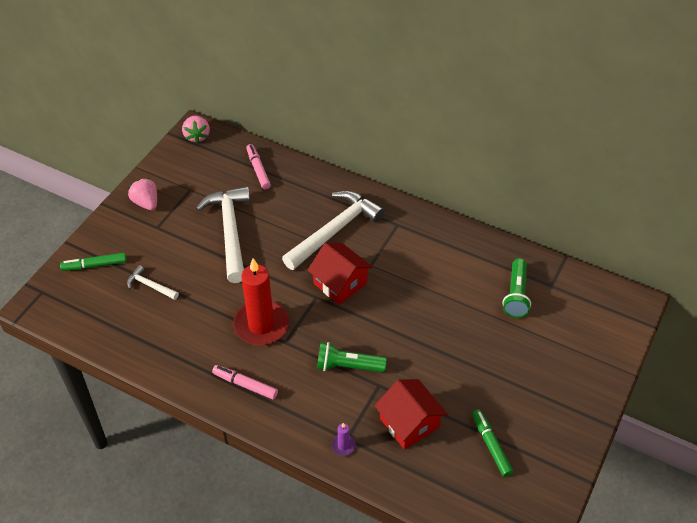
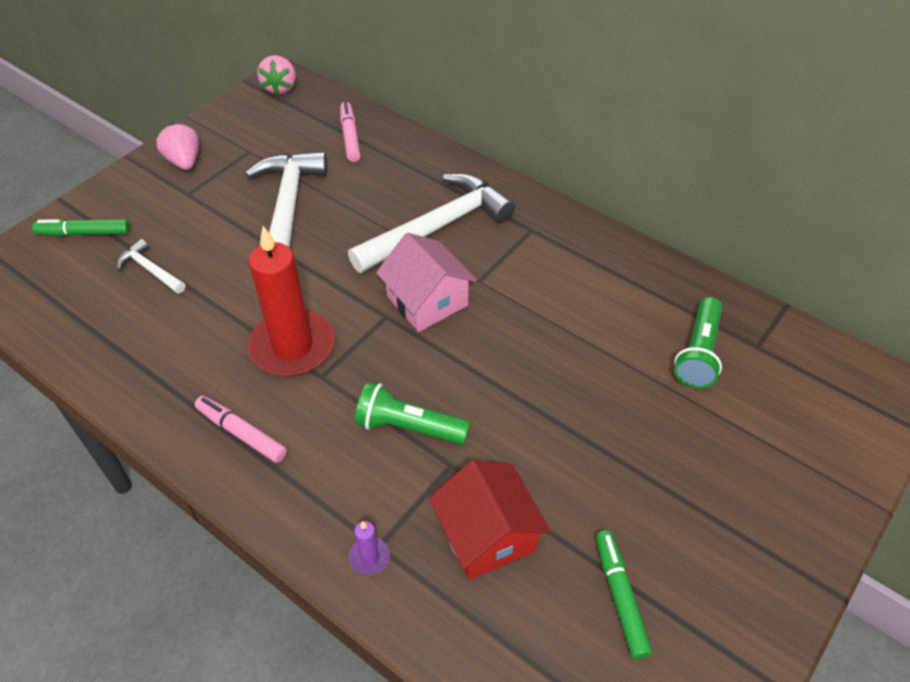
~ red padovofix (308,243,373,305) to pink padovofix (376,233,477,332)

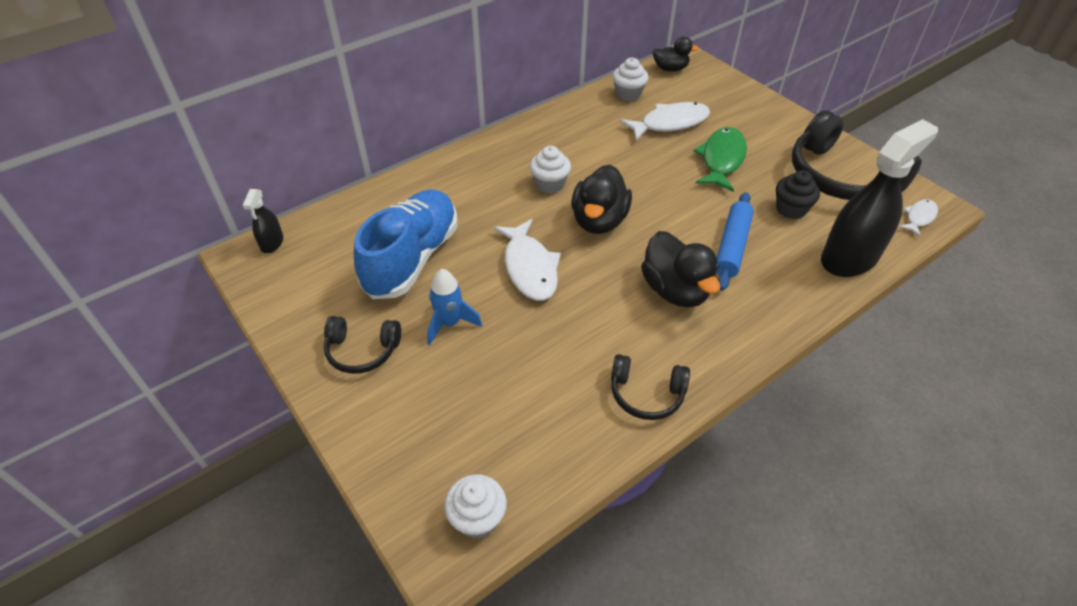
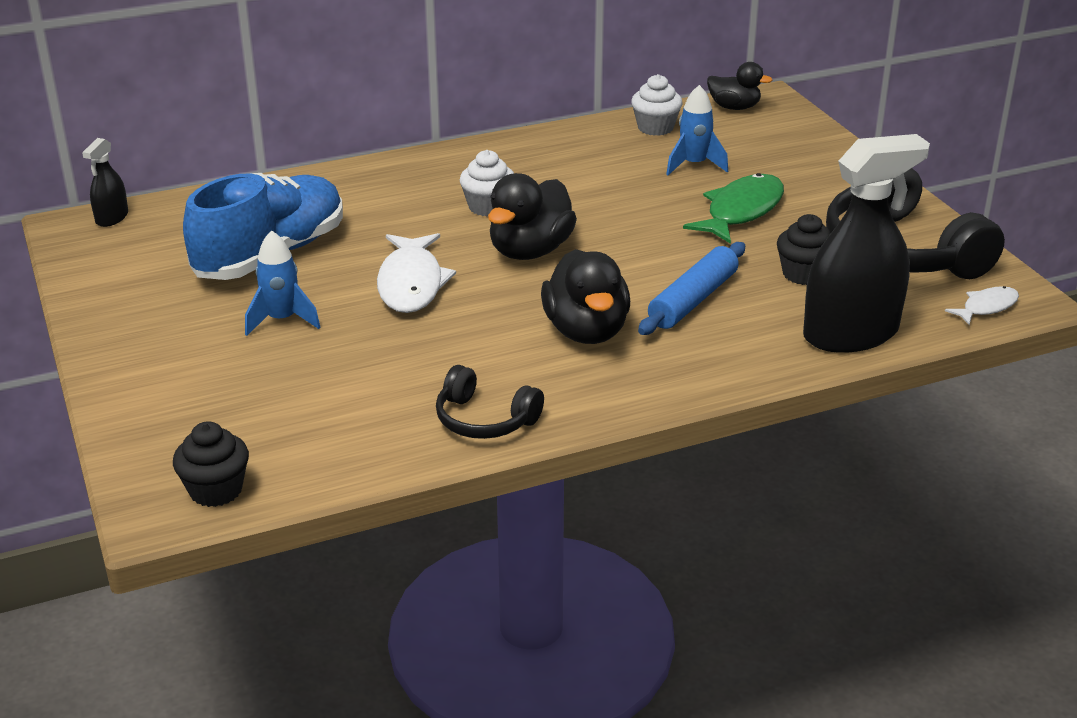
~ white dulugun (444,475,507,539) to black dulugun (173,421,249,507)
~ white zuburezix (620,102,710,141) to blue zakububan (666,85,728,175)
- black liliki (324,316,401,374)

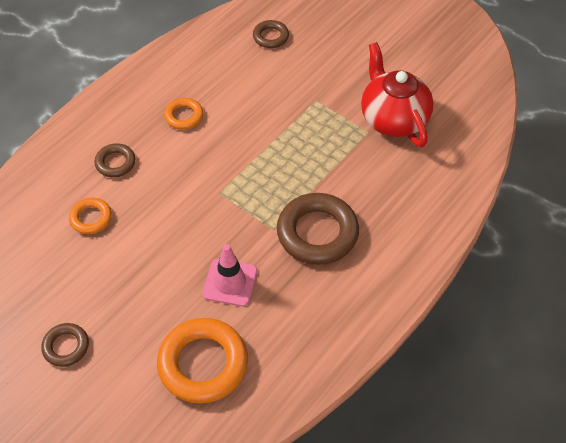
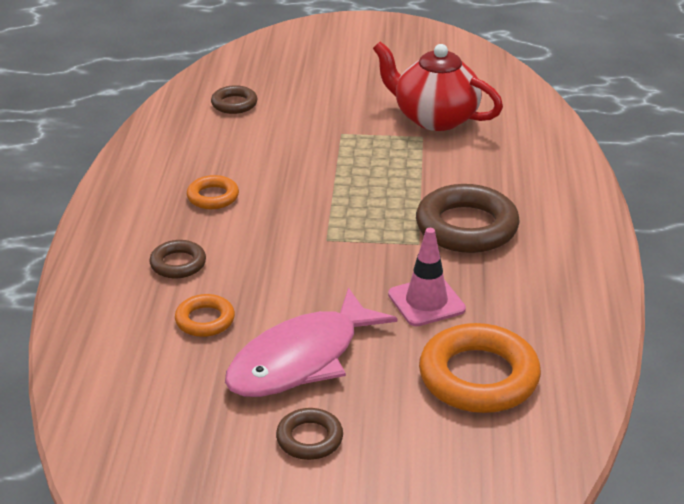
+ pink zuburezix (225,288,397,397)

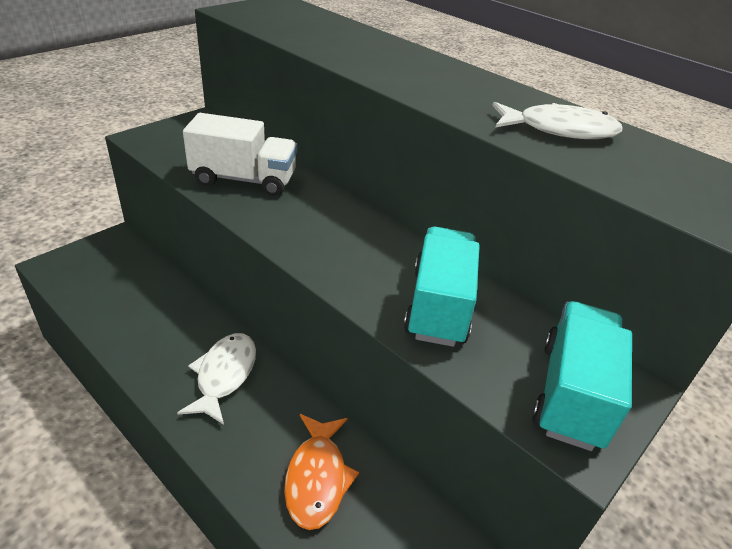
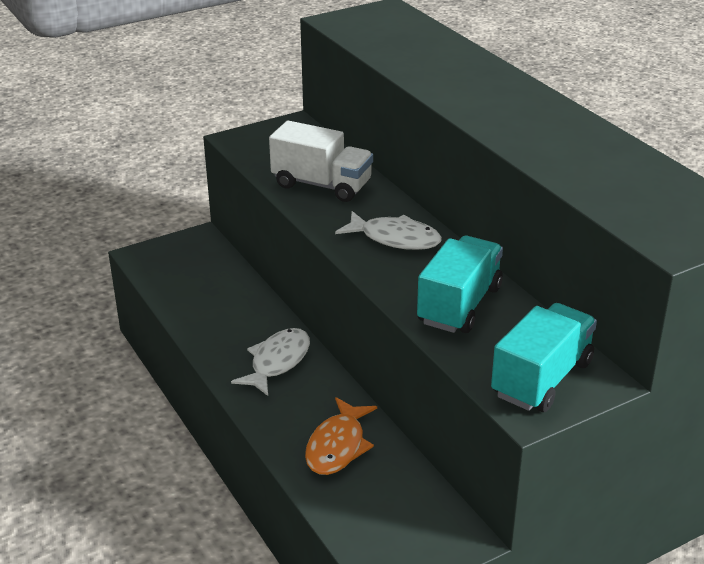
~ white zuburezix (492,102,623,139) to (335,211,442,250)

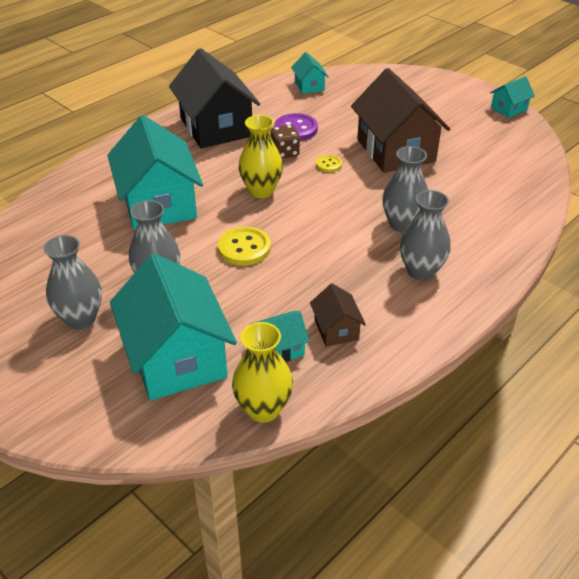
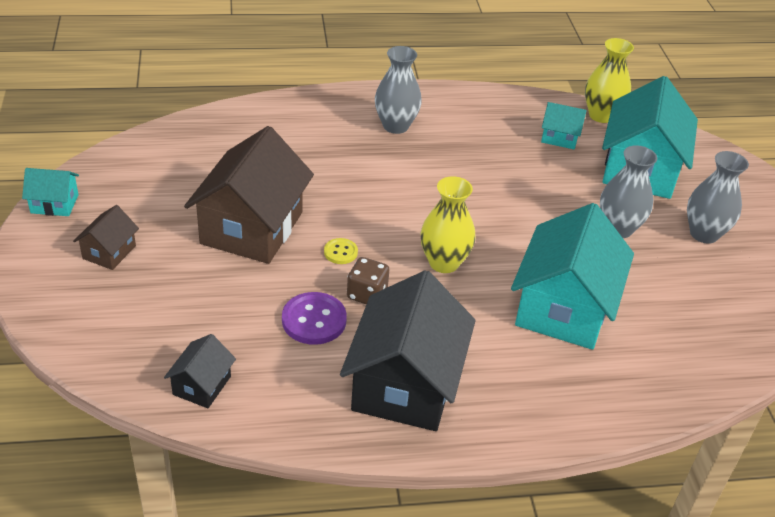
~ brown padovofix (310,283,366,347) to (73,205,139,270)
~ turquoise padovofix (291,52,329,94) to black padovofix (164,334,236,408)
- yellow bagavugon (218,227,271,266)
- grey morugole (382,146,428,233)

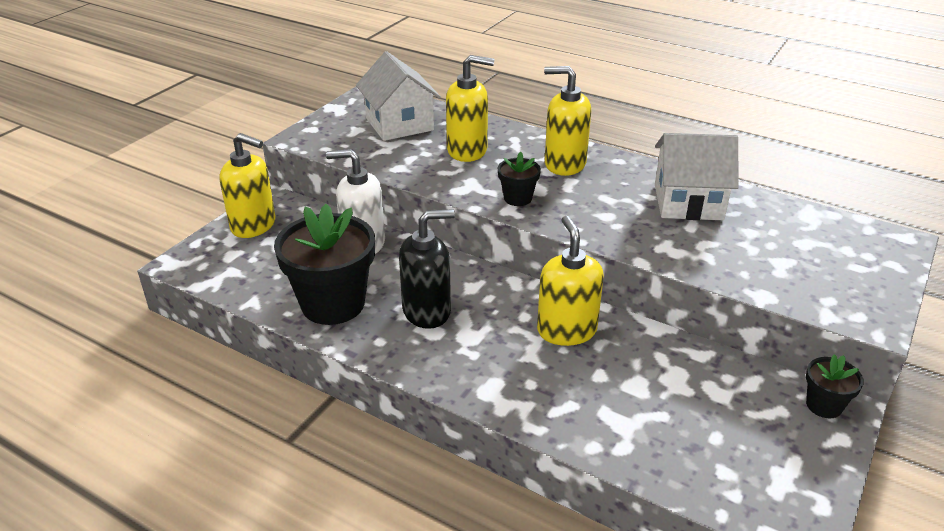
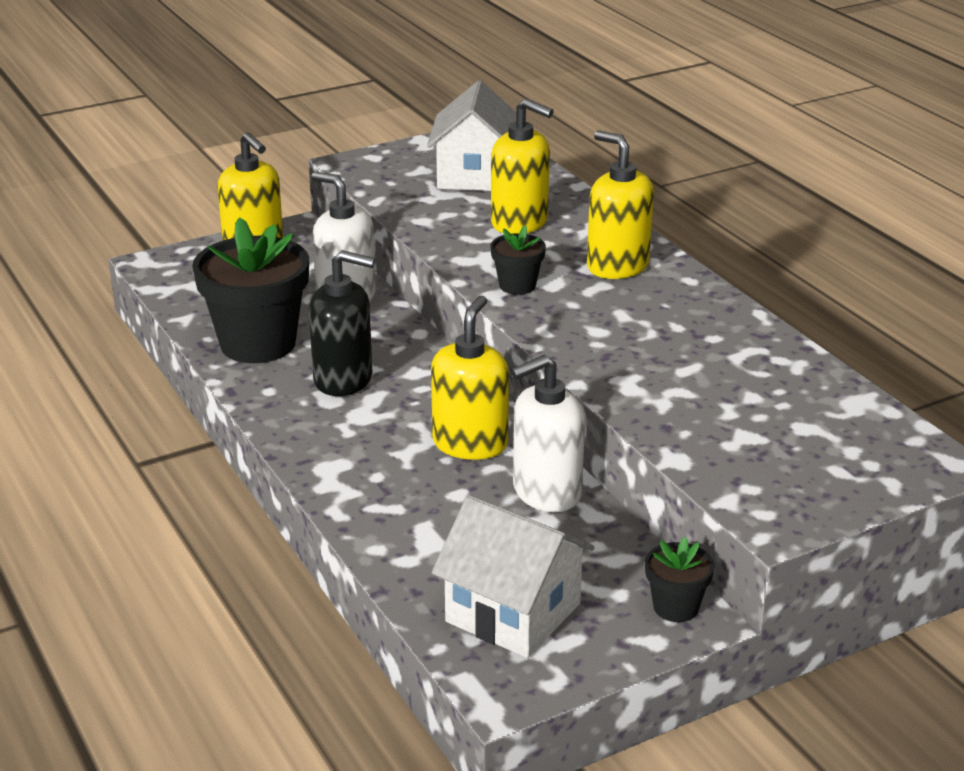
~ white padovofix (655,133,739,220) to (432,495,595,658)
+ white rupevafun (511,355,585,512)

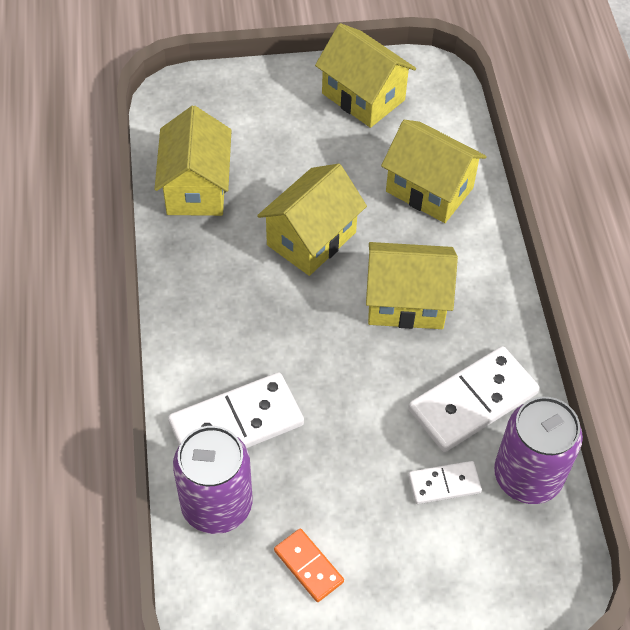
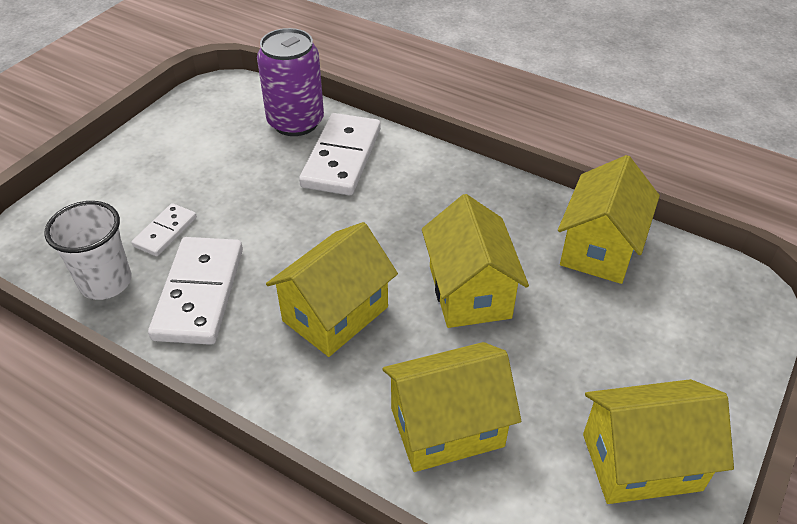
~ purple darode (494,397,583,504) to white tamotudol (44,201,132,300)
~ yellow padovofix (155,105,232,216) = (558,155,660,284) 75 degrees clockwise
- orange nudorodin (274,528,344,602)

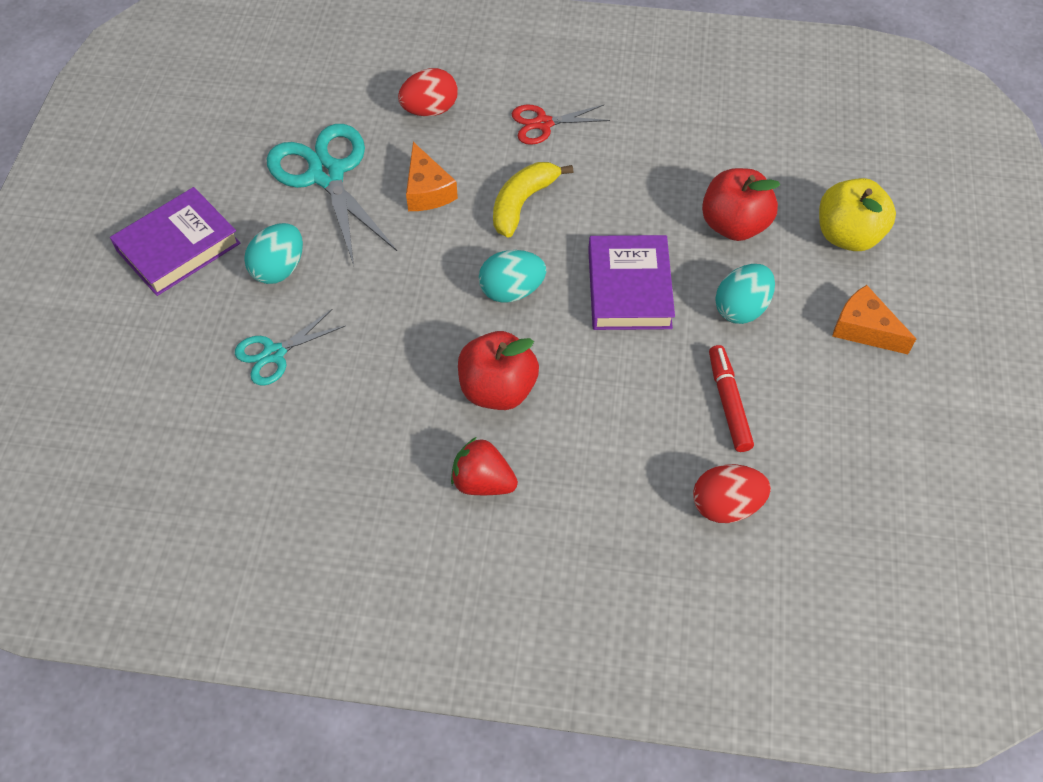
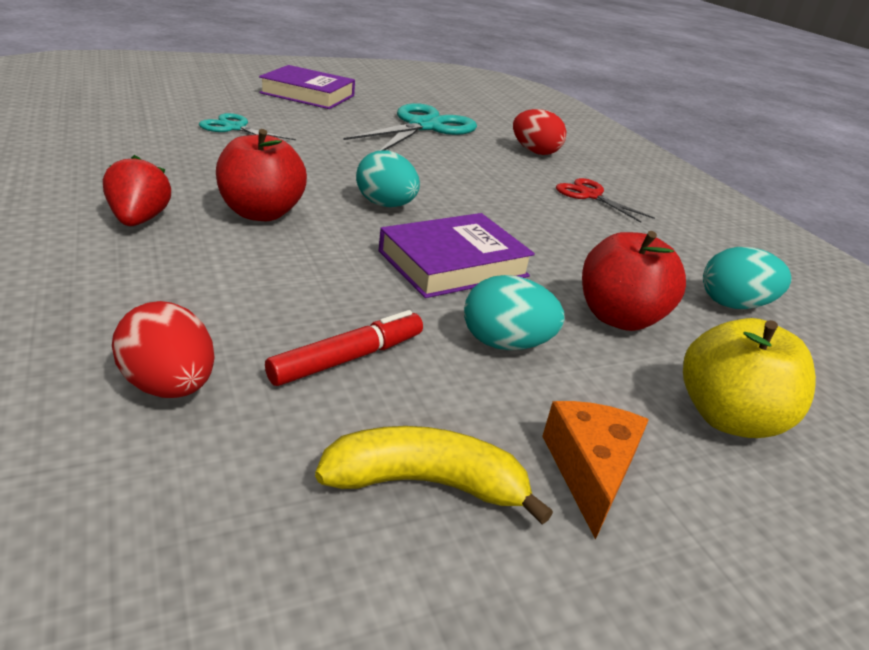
~ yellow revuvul (493,162,573,238) to (315,426,553,525)
~ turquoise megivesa (244,223,303,284) to (703,247,791,309)
- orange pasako (406,142,458,211)

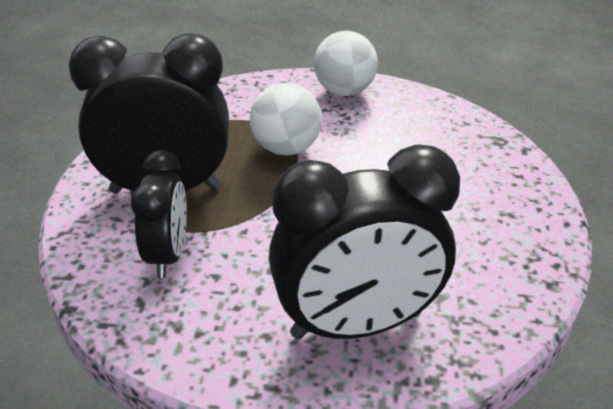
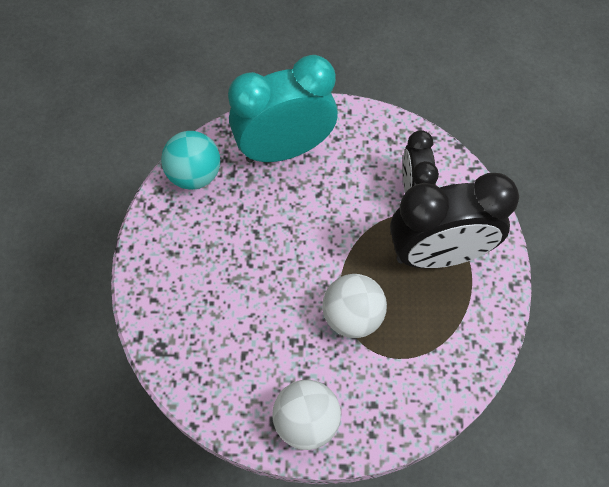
+ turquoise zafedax (161,131,220,190)
~ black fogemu (269,145,460,339) to turquoise fogemu (228,55,338,163)

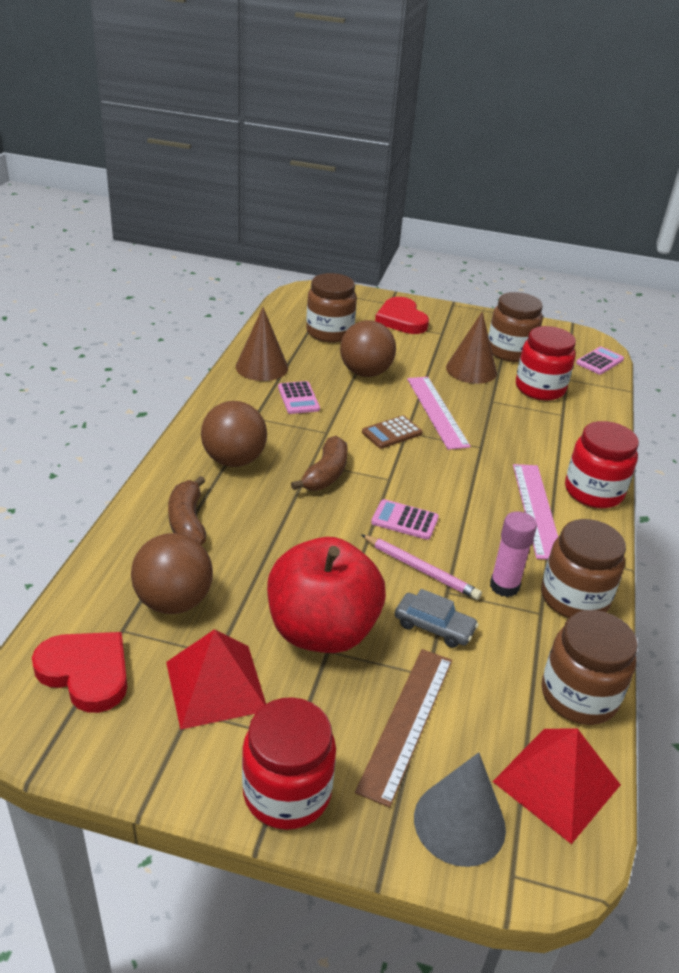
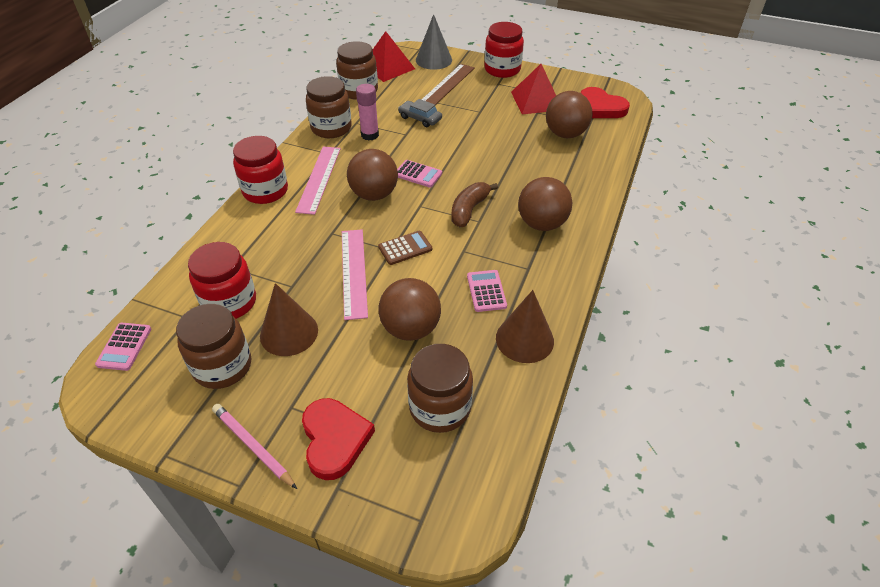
~ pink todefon (576,347,624,375) = (95,323,151,371) 45 degrees counterclockwise
~ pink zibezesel (361,534,482,600) to (212,404,297,489)
+ brown zafedax (347,149,398,201)
- brown revuvul (168,476,206,545)
- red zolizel (267,537,386,653)

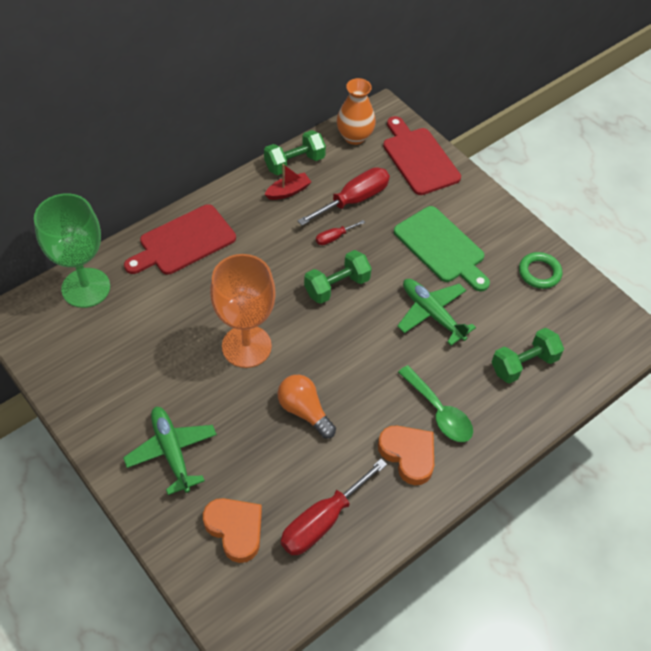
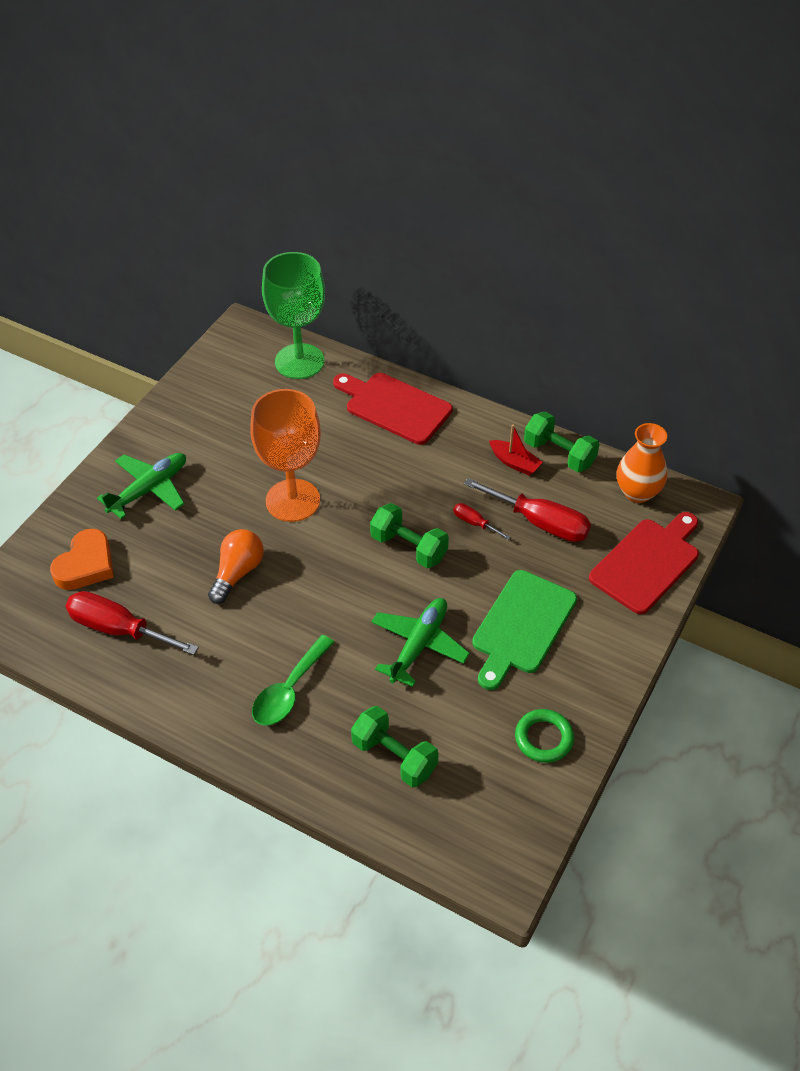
- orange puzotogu (378,426,434,485)

